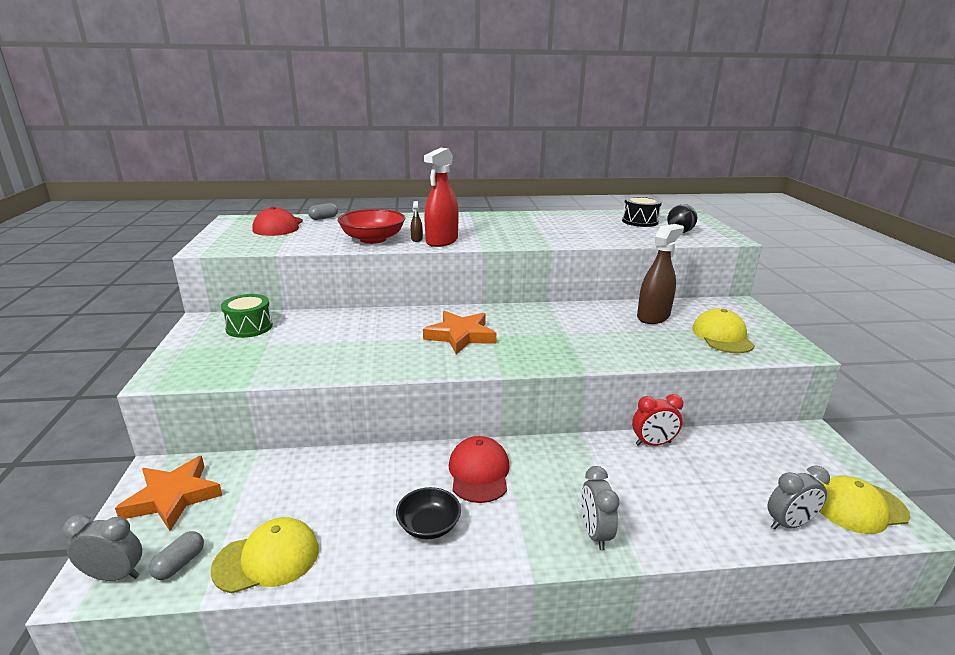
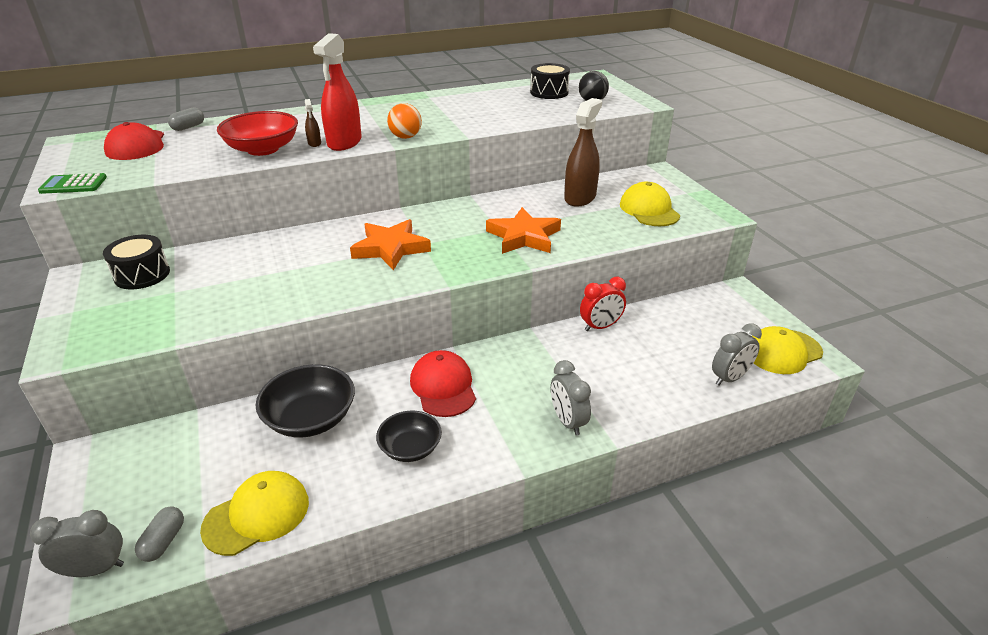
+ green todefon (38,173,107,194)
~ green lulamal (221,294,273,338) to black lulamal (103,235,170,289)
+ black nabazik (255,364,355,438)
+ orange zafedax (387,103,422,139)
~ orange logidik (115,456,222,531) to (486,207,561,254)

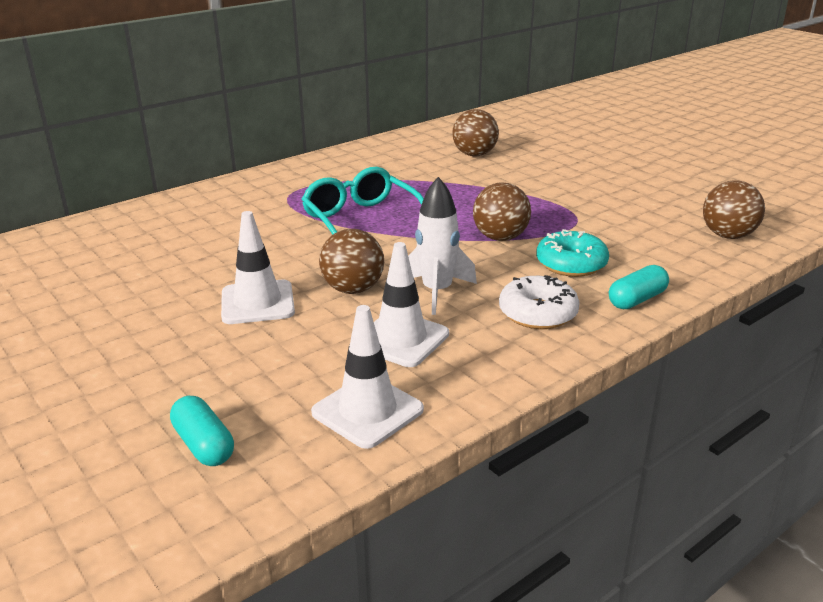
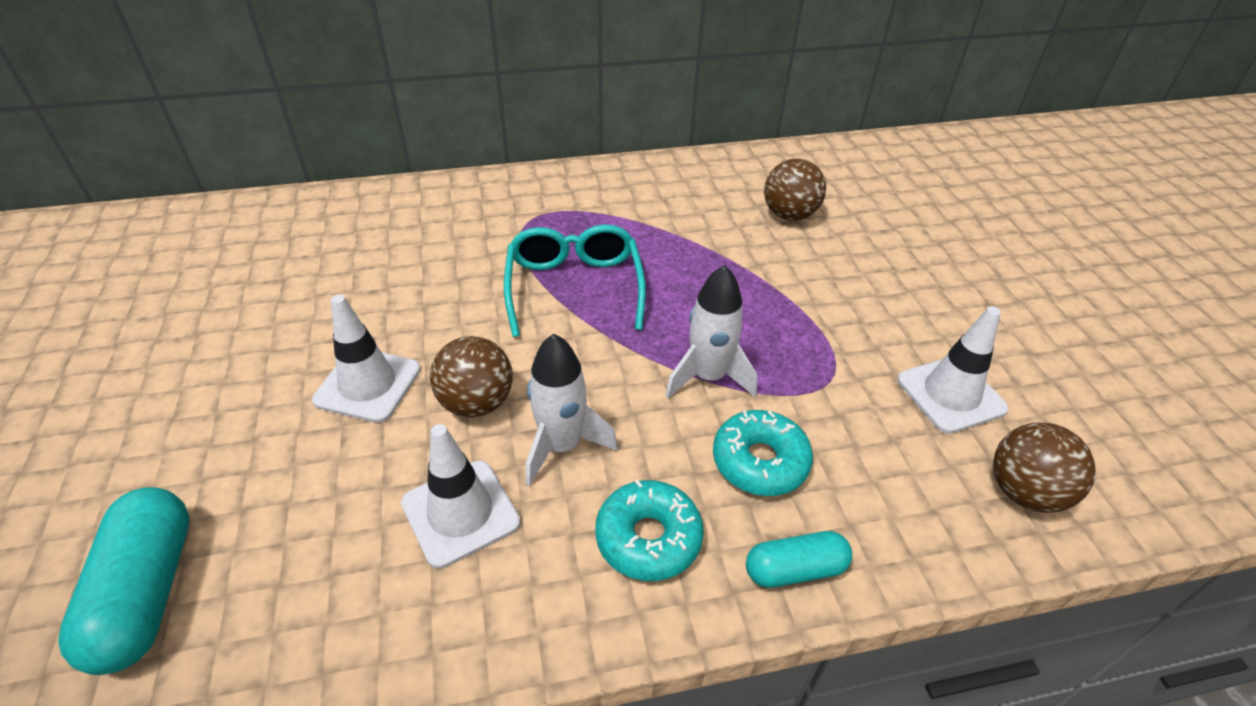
~ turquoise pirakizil (170,396,234,466) = (59,487,189,675) x1.66
~ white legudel (499,275,580,329) to turquoise legudel (595,479,704,581)
~ brown zafedax (473,182,531,241) to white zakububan (665,265,758,398)
~ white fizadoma (311,305,424,449) to (897,306,1009,434)

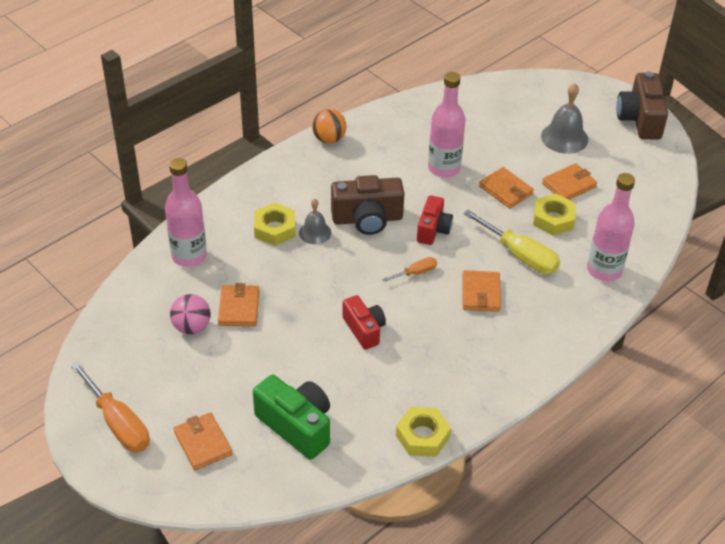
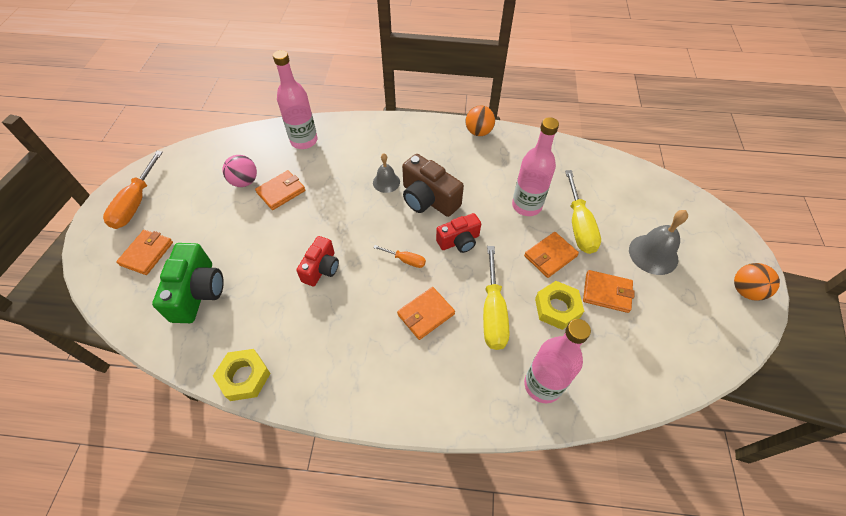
~ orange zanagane (479,167,534,209) = (524,232,579,278) 45 degrees clockwise
+ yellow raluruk (565,170,601,254)
~ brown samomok (617,72,668,140) to orange zafedax (734,263,780,301)
- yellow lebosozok (254,202,295,246)

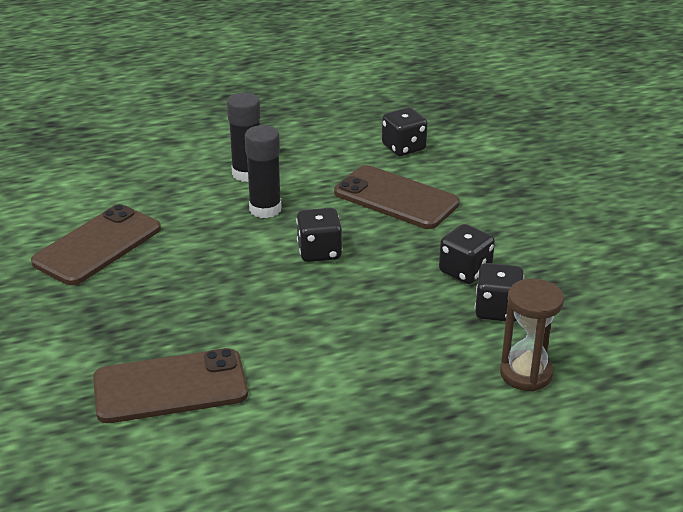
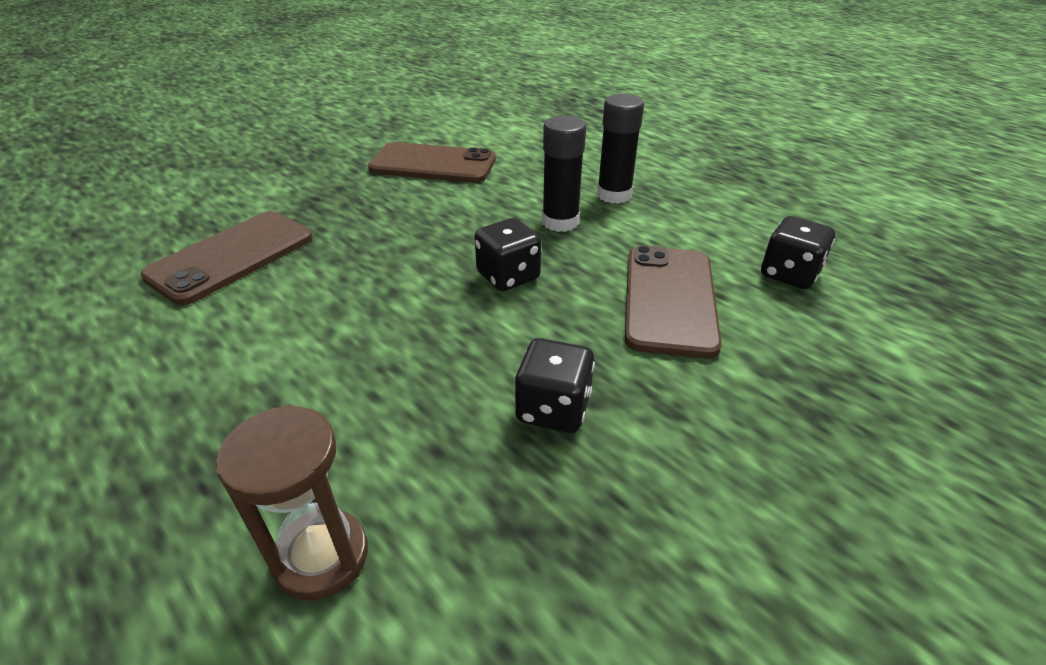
~ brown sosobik (93,348,248,423) = (140,211,313,305) 75 degrees clockwise
- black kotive (475,263,524,322)

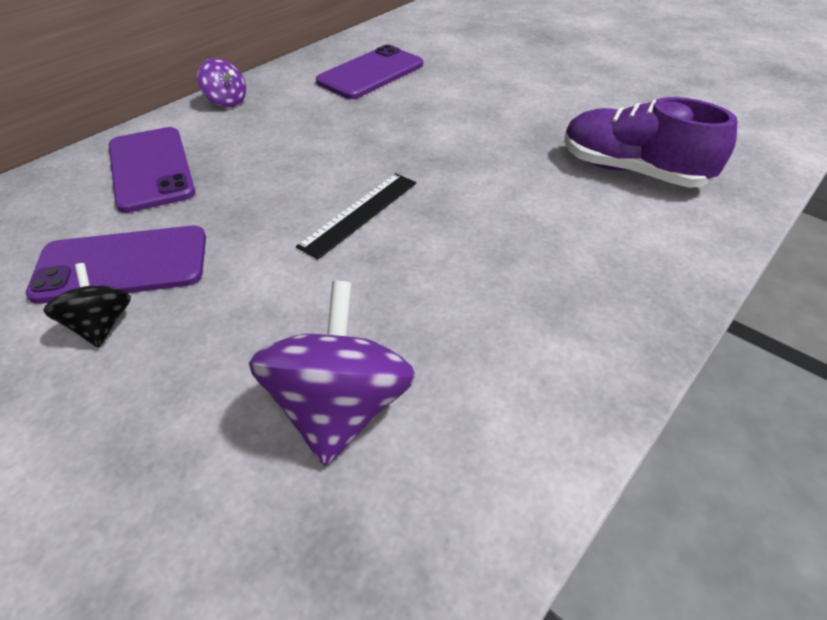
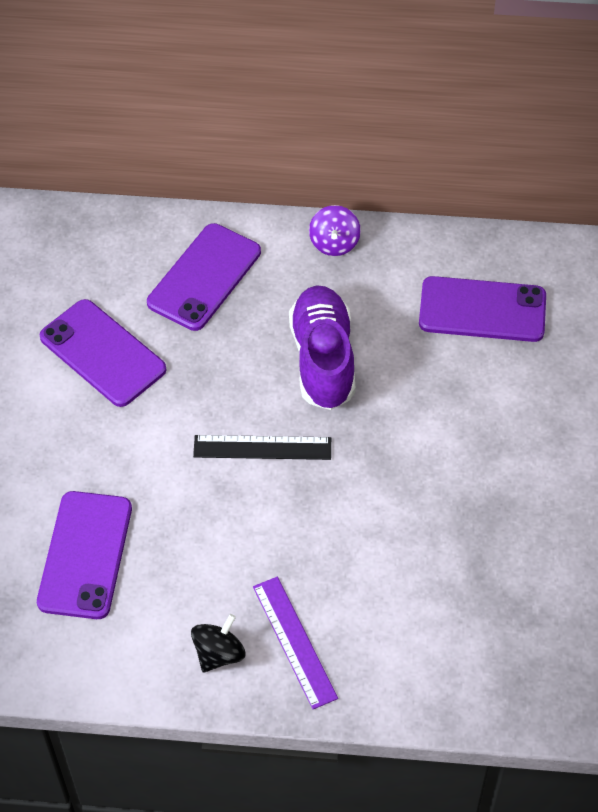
~ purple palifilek (249,281,416,466) to purple sosobik (37,491,132,619)
~ black palifilek (43,263,131,348) to (191,614,246,673)
+ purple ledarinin (253,577,338,709)
~ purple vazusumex (564,97,738,188) to (289,285,355,410)

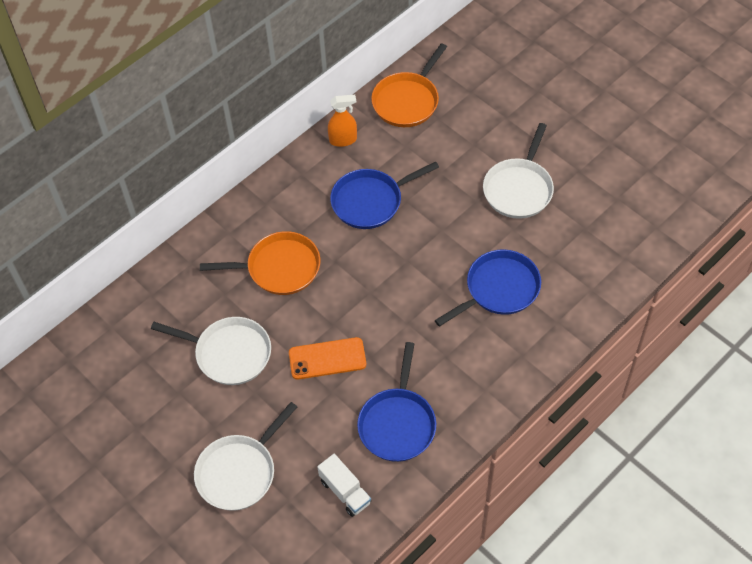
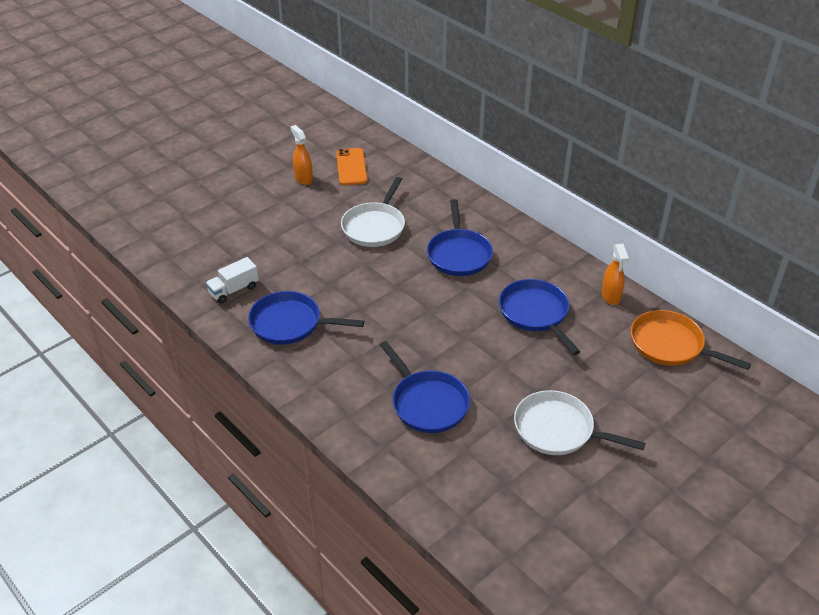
+ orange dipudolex (290,125,313,185)
~ orange sosobik (289,337,366,380) to (336,148,368,185)
~ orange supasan (200,231,320,295) to blue supasan (427,199,493,276)
- white supasan (194,402,297,511)

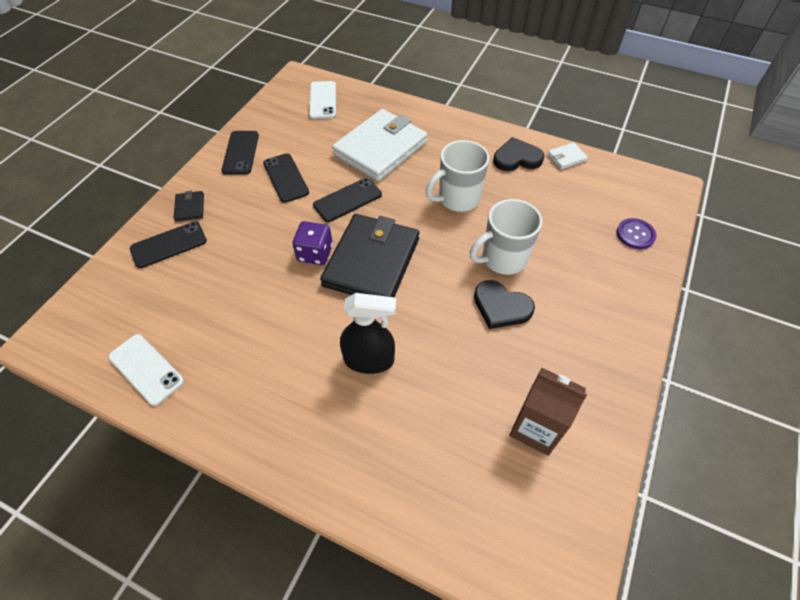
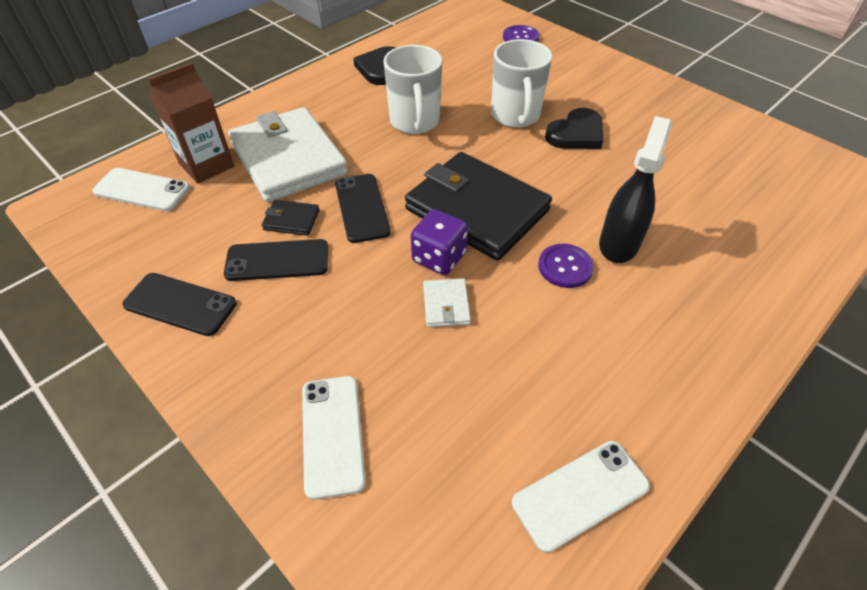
~ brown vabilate (509,367,587,456) to (148,63,234,184)
~ black zanagane (174,191,204,222) to (262,200,319,236)
~ black sosobik (130,221,207,268) to white sosobik (302,376,366,500)
~ white zanagane (547,142,588,170) to (423,278,471,327)
+ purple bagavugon (538,244,594,288)

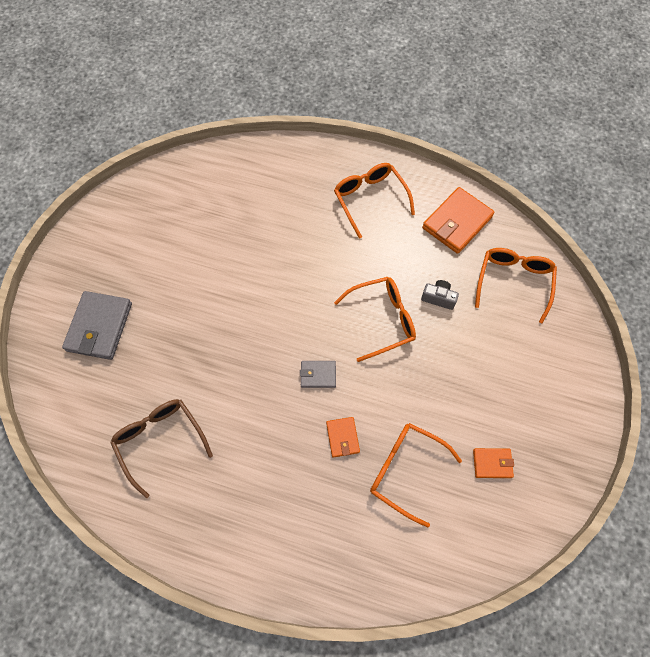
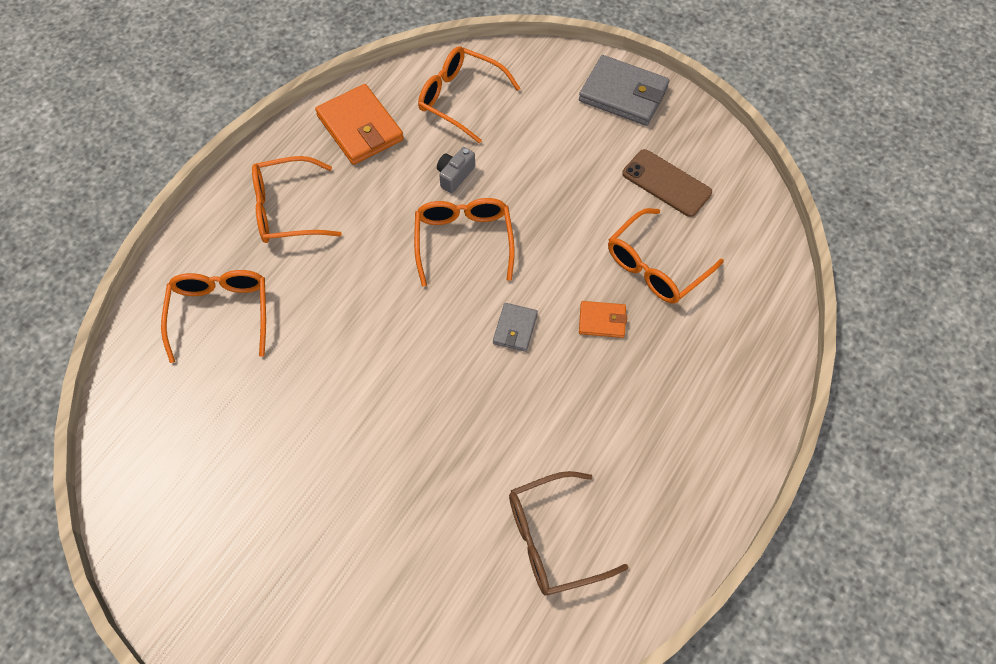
+ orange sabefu (161,270,266,363)
~ grey zanagane (62,291,132,360) to (579,55,670,126)
~ orange zanagane (473,448,514,478) to brown sosobik (622,149,712,217)

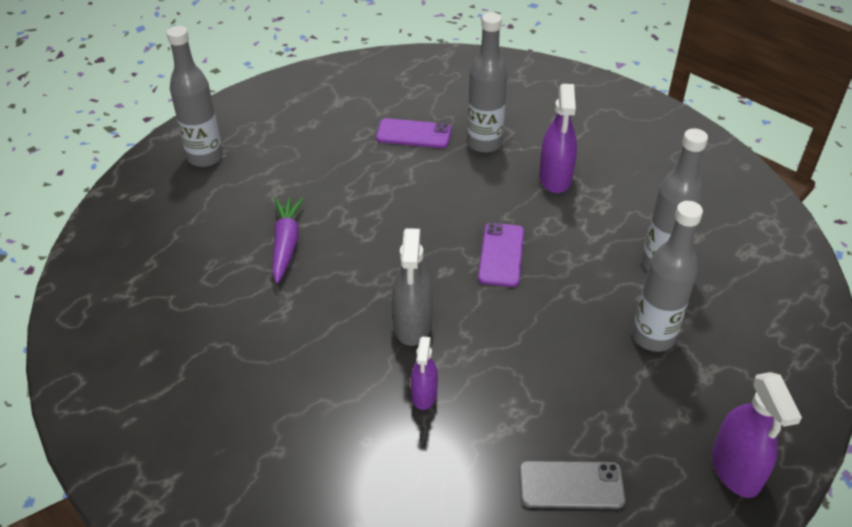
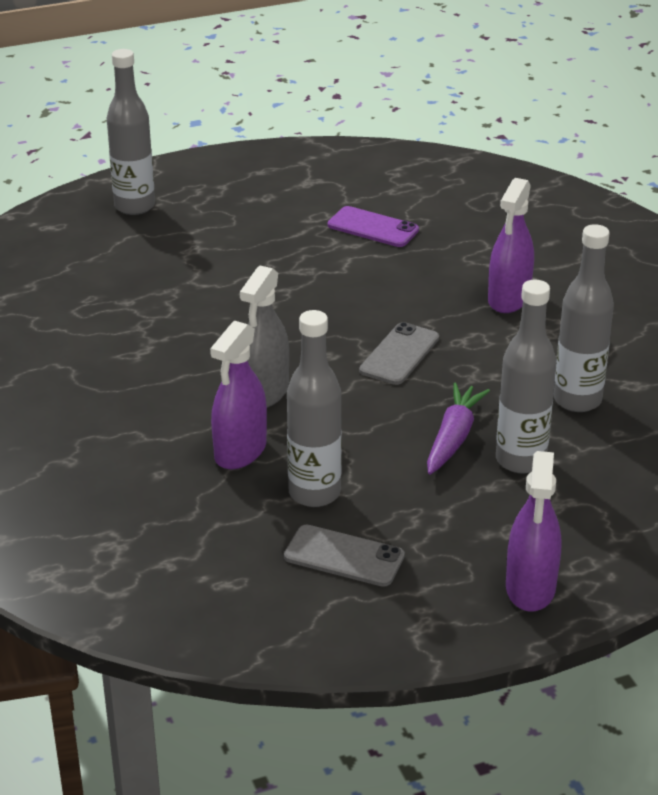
~ purple dipudolex (411,336,438,410) = (210,321,267,469) x1.61
~ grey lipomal (467,12,507,153) to (287,310,342,507)
~ purple sosobik (478,223,524,287) to grey sosobik (359,322,439,385)
~ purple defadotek (272,197,304,283) to (427,383,490,475)

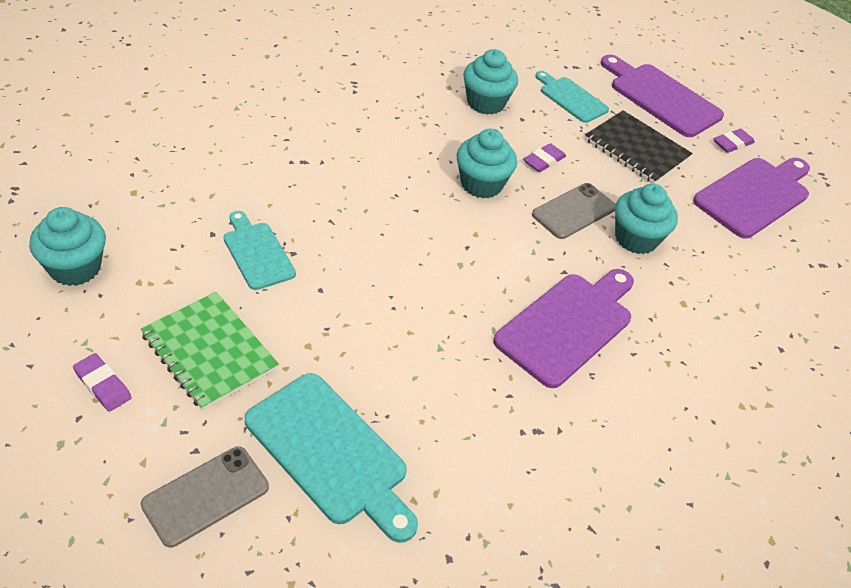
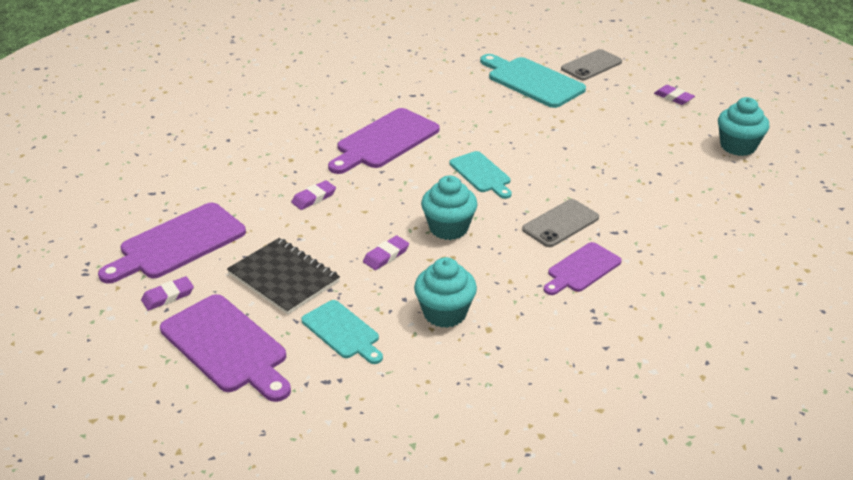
~ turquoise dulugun (615,184,678,254) to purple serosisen (291,180,336,210)
~ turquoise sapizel (224,211,296,290) to (450,151,512,199)
~ grey sosobik (532,183,616,239) to (522,199,599,247)
+ purple sapizel (544,242,622,295)
- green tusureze (141,292,279,411)

